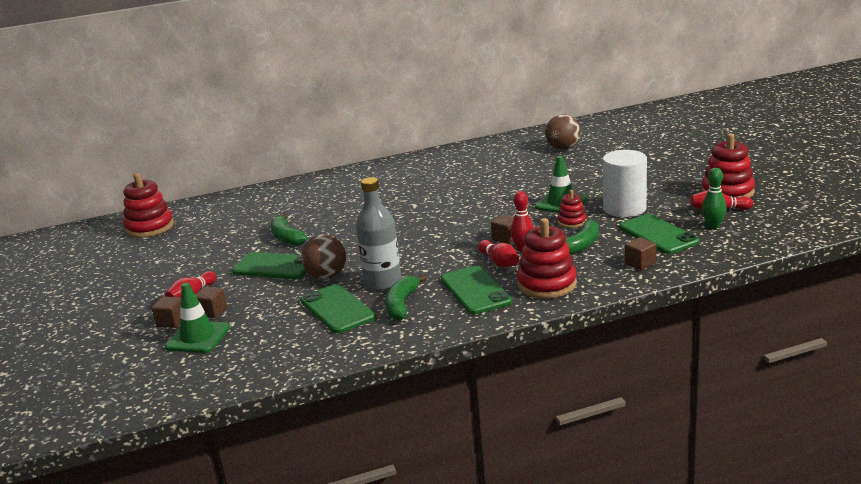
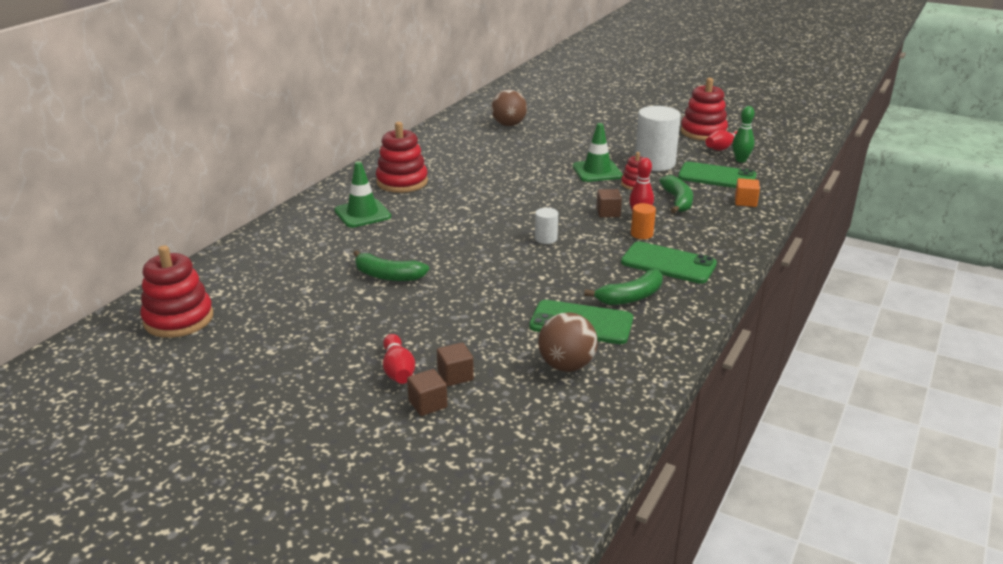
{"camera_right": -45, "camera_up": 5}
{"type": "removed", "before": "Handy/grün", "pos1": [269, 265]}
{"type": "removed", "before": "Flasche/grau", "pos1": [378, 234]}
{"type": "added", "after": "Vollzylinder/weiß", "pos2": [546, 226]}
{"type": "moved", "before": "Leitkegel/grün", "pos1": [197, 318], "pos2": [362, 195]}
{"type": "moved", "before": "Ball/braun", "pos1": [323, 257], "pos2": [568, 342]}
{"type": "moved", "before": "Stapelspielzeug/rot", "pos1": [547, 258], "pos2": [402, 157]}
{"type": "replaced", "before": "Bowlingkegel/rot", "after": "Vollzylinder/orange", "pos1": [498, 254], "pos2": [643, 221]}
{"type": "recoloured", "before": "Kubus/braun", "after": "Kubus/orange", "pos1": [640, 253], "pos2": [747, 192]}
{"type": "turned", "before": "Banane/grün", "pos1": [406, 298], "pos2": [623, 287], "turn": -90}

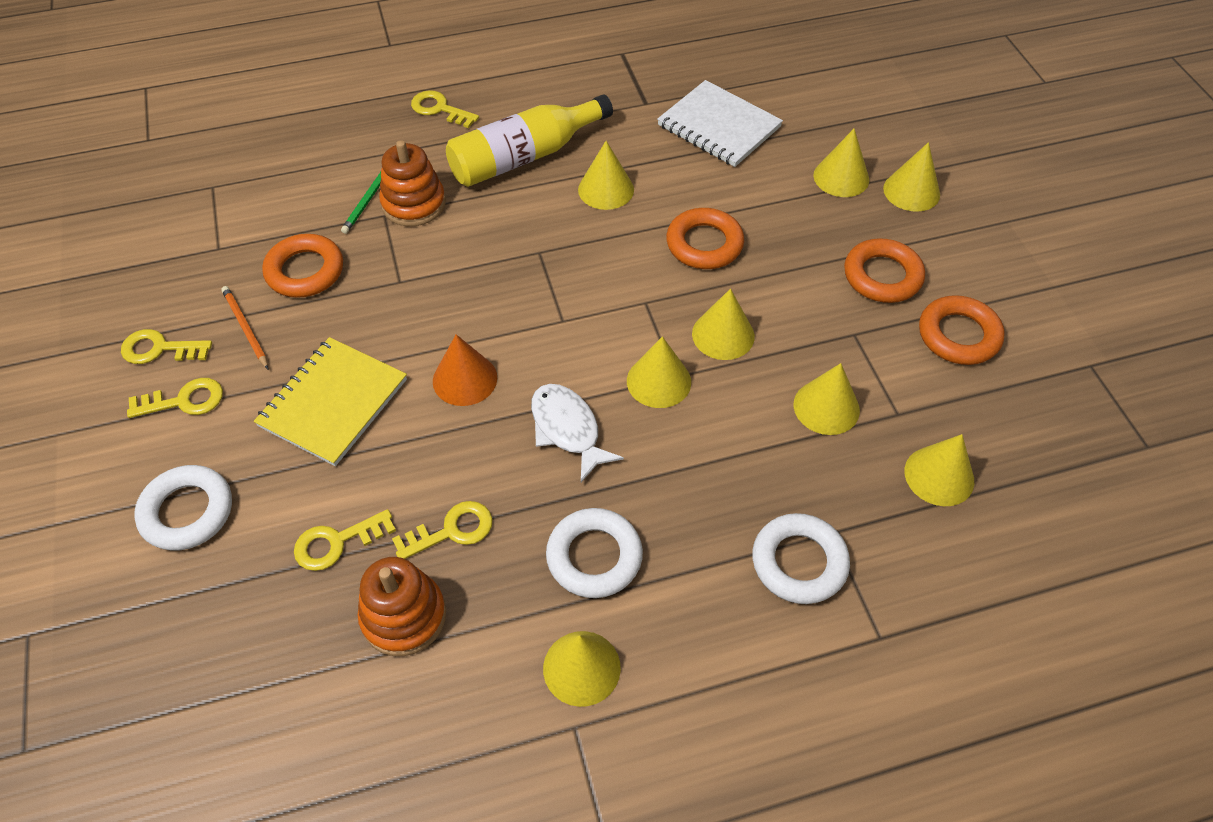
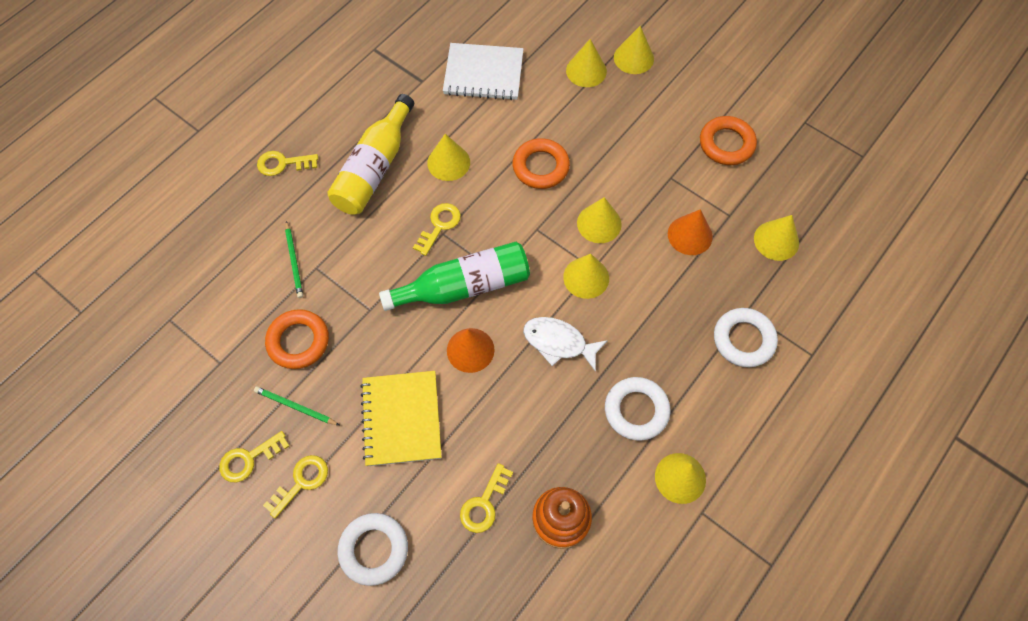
{"camera_right": -35, "camera_up": 10}
{"type": "removed", "before": "Stapelspielzeug/orange", "pos1": [412, 183]}
{"type": "removed", "before": "Ring/orange", "pos1": [884, 270]}
{"type": "added", "after": "Flasche/grün", "pos2": [454, 276]}
{"type": "moved", "before": "Schlüssel/gelb", "pos1": [442, 530], "pos2": [437, 229]}
{"type": "recoloured", "before": "Bleistift/orange", "after": "Bleistift/grün", "pos1": [244, 327], "pos2": [296, 405]}
{"type": "recoloured", "before": "Kegel/gelb", "after": "Kegel/orange", "pos1": [827, 399], "pos2": [690, 232]}

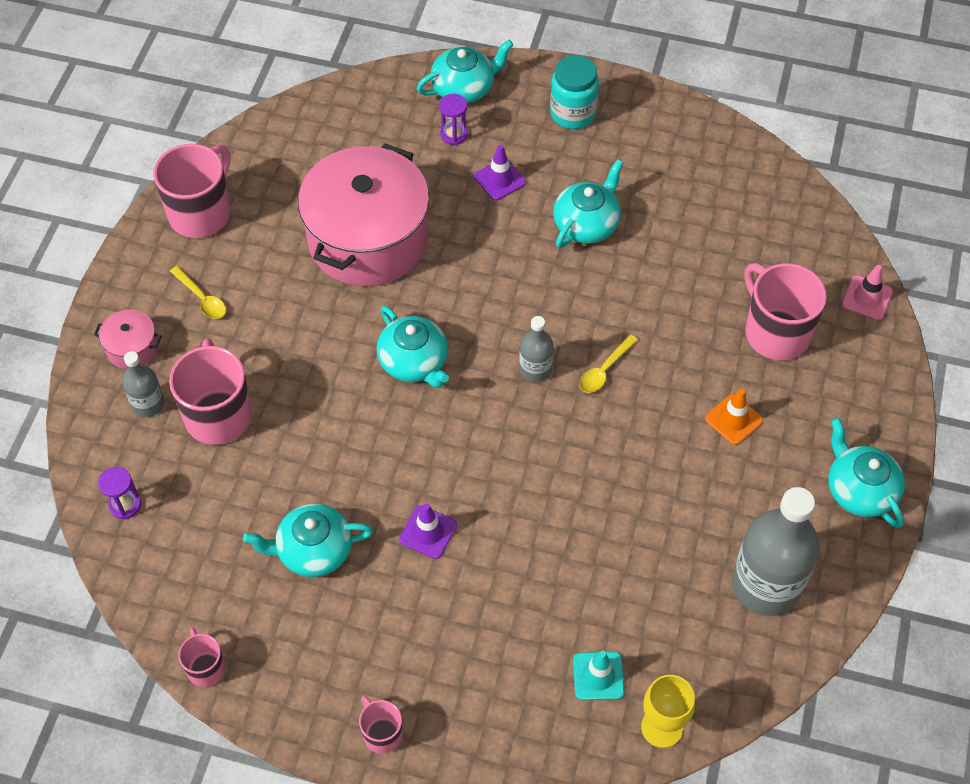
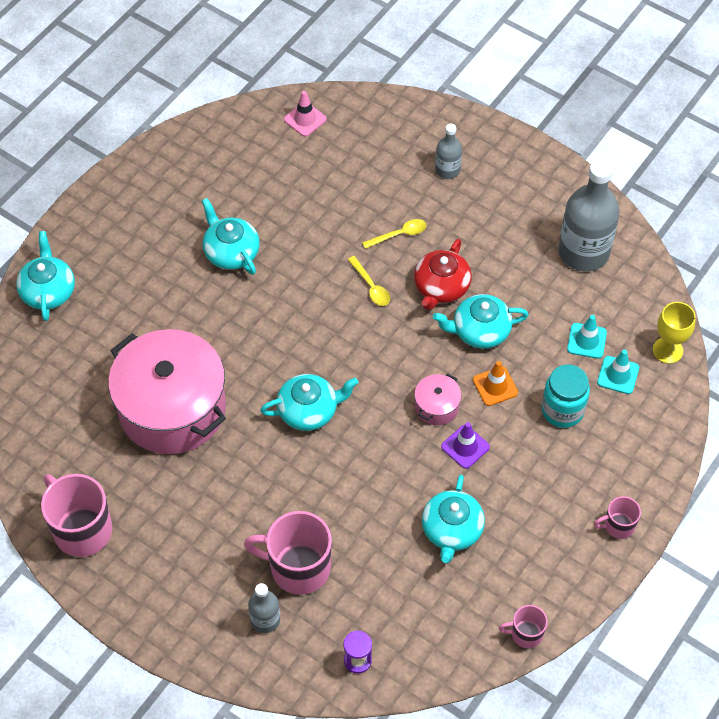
{"camera_right": -70, "camera_up": 0}
{"type": "removed", "before": "Sanduhr/lila", "pos1": [453, 119]}
{"type": "removed", "before": "Leitkegel/lila", "pos1": [500, 172]}
{"type": "removed", "before": "Tasse/rosa", "pos1": [785, 311]}
{"type": "added", "after": "Teekanne/rot", "pos2": [443, 274]}
{"type": "added", "after": "Leitkegel/türkis", "pos2": [587, 337]}
{"type": "moved", "before": "Kochtopf/rosa", "pos1": [128, 339], "pos2": [438, 399]}
{"type": "moved", "before": "Löffel/gelb", "pos1": [198, 292], "pos2": [394, 234]}
{"type": "moved", "before": "Flasche/grau", "pos1": [536, 349], "pos2": [448, 151]}
{"type": "moved", "before": "Einmachglas/türkis", "pos1": [574, 92], "pos2": [565, 396]}
{"type": "moved", "before": "Leitkegel/orange", "pos1": [734, 417], "pos2": [495, 383]}
{"type": "moved", "before": "Teekanne/türkis", "pos1": [866, 473], "pos2": [481, 321]}
{"type": "moved", "before": "Leitkegel/rosa", "pos1": [867, 292], "pos2": [305, 114]}

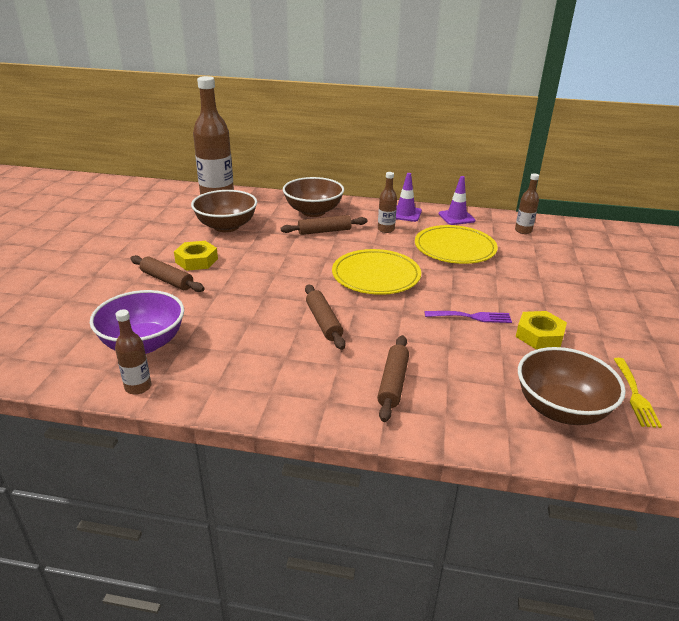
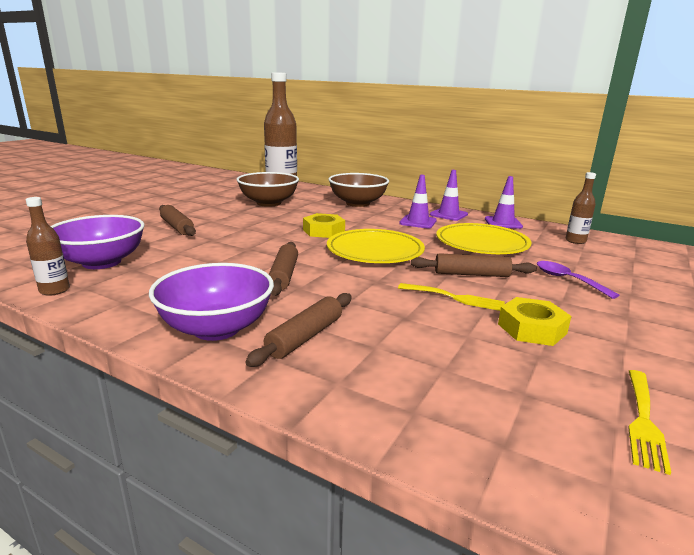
{"camera_right": 20, "camera_up": -10}
{"type": "removed", "before": "Schüssel/braun", "pos1": [572, 386]}
{"type": "added", "after": "Schüssel/lila", "pos2": [211, 302]}
{"type": "added", "after": "Löffel/lila", "pos2": [578, 280]}
{"type": "moved", "before": "Sechskantmutter/gelb", "pos1": [196, 256], "pos2": [324, 225]}
{"type": "moved", "before": "Nudelholz/braun", "pos1": [324, 225], "pos2": [474, 265]}
{"type": "replaced", "before": "Flasche/braun", "after": "Leitkegel/lila", "pos1": [387, 202], "pos2": [418, 202]}
{"type": "recoloured", "before": "Gabel/lila", "after": "Gabel/gelb", "pos1": [468, 317], "pos2": [451, 297]}

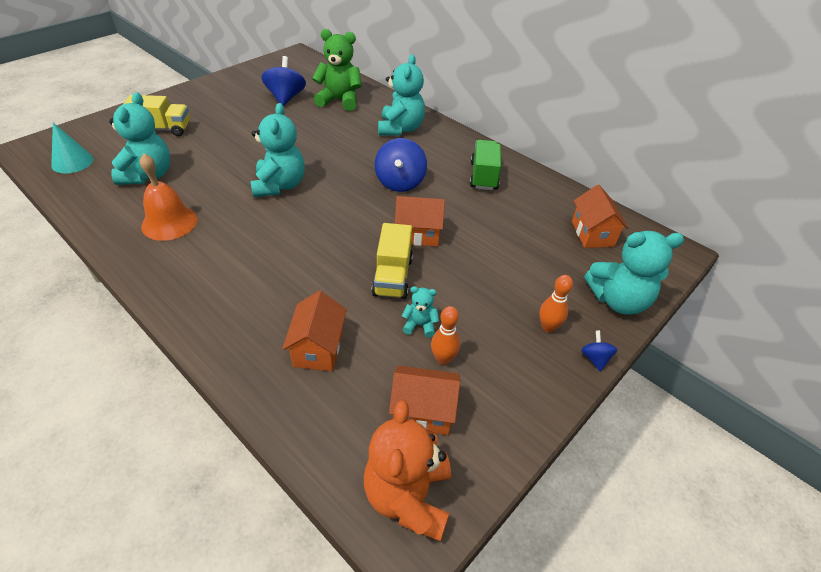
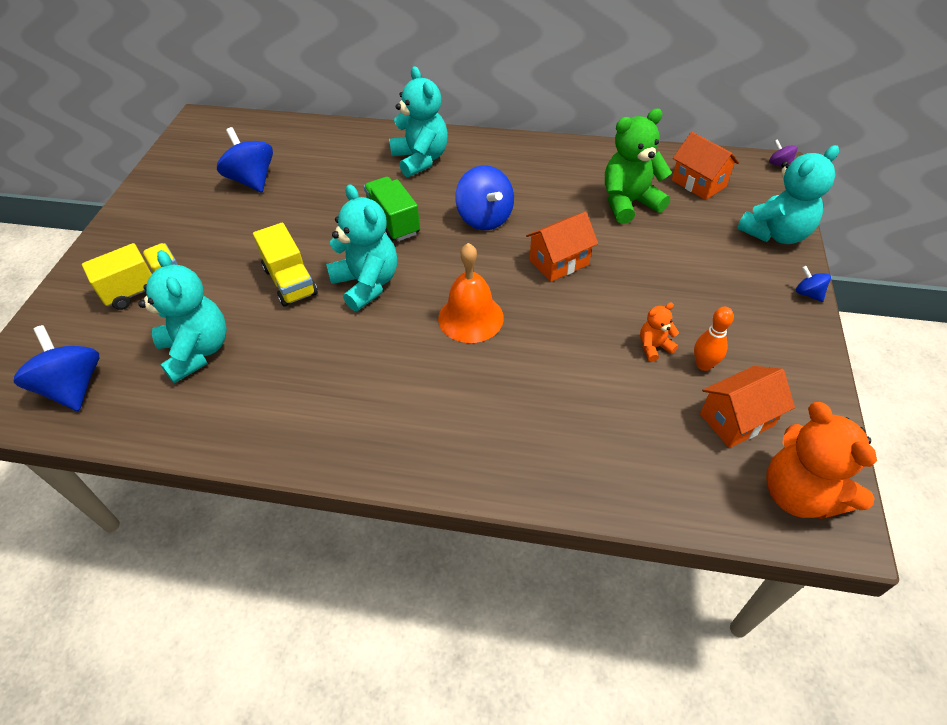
{"camera_right": -30, "camera_up": 5}
{"type": "removed", "before": "Haus/orange", "pos1": [314, 331]}
{"type": "removed", "before": "Bowlingkegel/orange", "pos1": [556, 303]}
{"type": "added", "after": "Kreisel/lila", "pos2": [783, 153]}
{"type": "moved", "before": "Glocke/orange", "pos1": [169, 197], "pos2": [471, 293]}
{"type": "moved", "before": "Teddybär/grün", "pos1": [337, 70], "pos2": [638, 166]}
{"type": "moved", "before": "Lastwagen/gelb", "pos1": [392, 261], "pos2": [285, 265]}
{"type": "moved", "before": "Lastwagen/grün", "pos1": [485, 165], "pos2": [392, 208]}
{"type": "replaced", "before": "Kegel/türkis", "after": "Kreisel/blau", "pos1": [72, 148], "pos2": [56, 368]}
{"type": "recoloured", "before": "Teddybär/türkis", "after": "Teddybär/orange", "pos1": [420, 312], "pos2": [659, 332]}

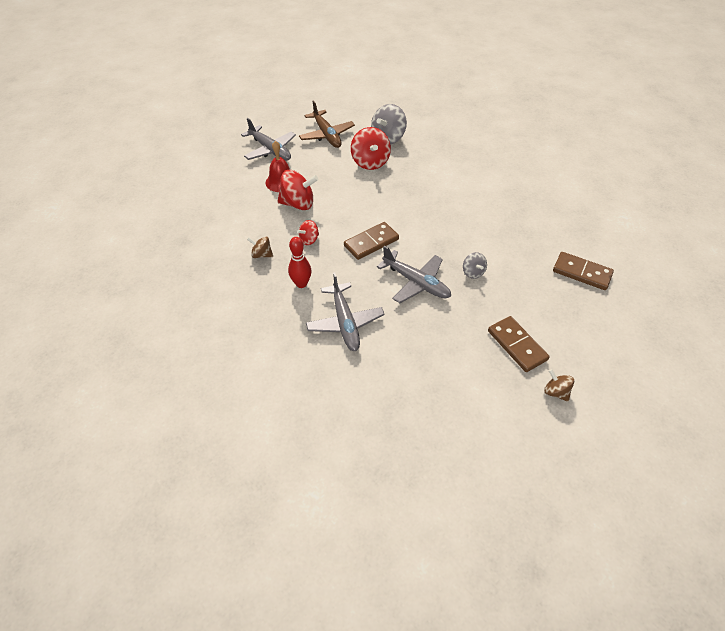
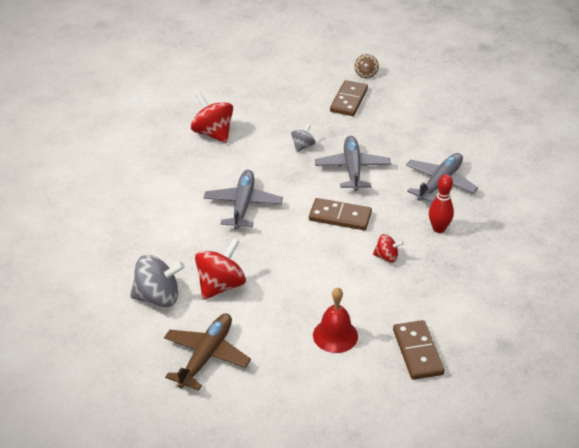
{"camera_right": -130, "camera_up": -10}
{"type": "removed", "before": "Kreisel/braun", "pos1": [260, 247]}
{"type": "moved", "before": "Flugzeug/grau", "pos1": [268, 139], "pos2": [243, 199]}
{"type": "moved", "before": "Kreisel/rot", "pos1": [297, 190], "pos2": [212, 117]}
{"type": "moved", "before": "Dominostein/braun", "pos1": [583, 271], "pos2": [419, 350]}

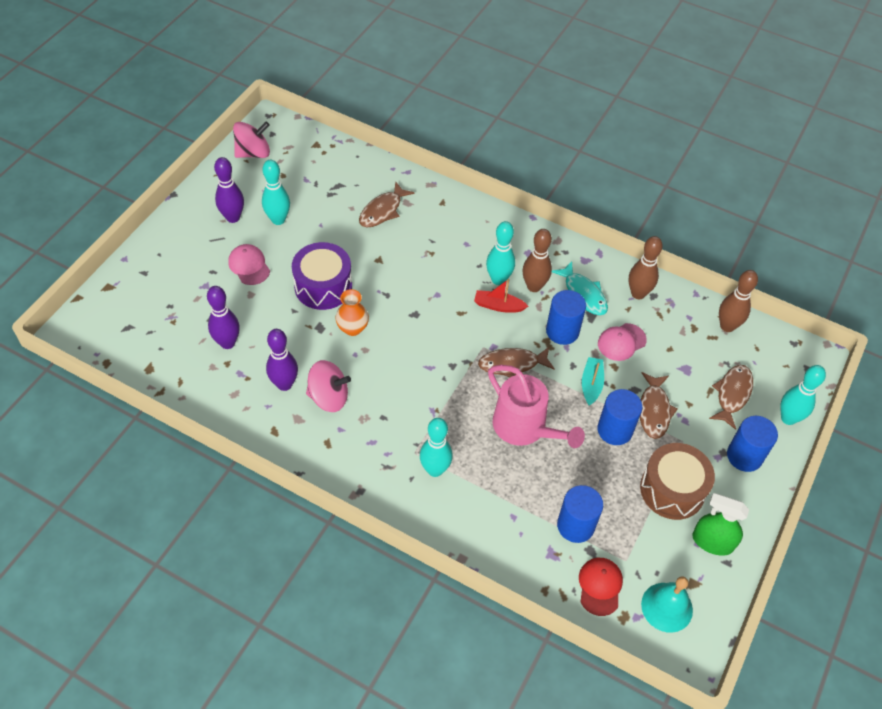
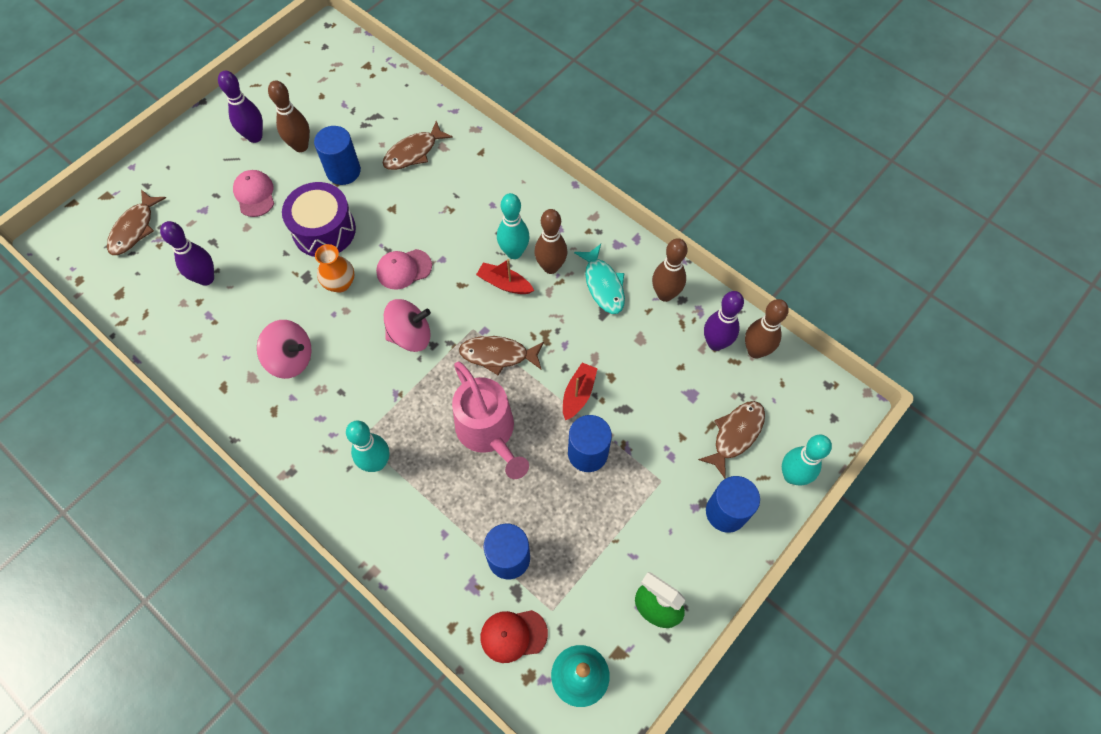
{"camera_right": 15, "camera_up": 10}
{"type": "removed", "before": "Trommel/braun", "pos1": [677, 481]}
{"type": "moved", "before": "Kreisel/rosa", "pos1": [251, 140], "pos2": [407, 325]}
{"type": "moved", "before": "Bowlingkegel/lila", "pos1": [282, 360], "pos2": [724, 321]}
{"type": "moved", "before": "Vollzylinder/blau", "pos1": [566, 317], "pos2": [337, 155]}
{"type": "moved", "before": "Kappe/rosa", "pos1": [622, 342], "pos2": [404, 269]}
{"type": "moved", "before": "Fisch/braun", "pos1": [659, 405], "pos2": [136, 222]}
{"type": "recoloured", "before": "Bowlingkegel/türkis", "after": "Bowlingkegel/braun", "pos1": [276, 192], "pos2": [289, 116]}
{"type": "recoloured", "before": "Boot/türkis", "after": "Boot/rot", "pos1": [593, 381], "pos2": [580, 392]}
{"type": "turned", "before": "Kappe/rot", "pos1": [601, 587], "pos2": [514, 636], "turn": -120}

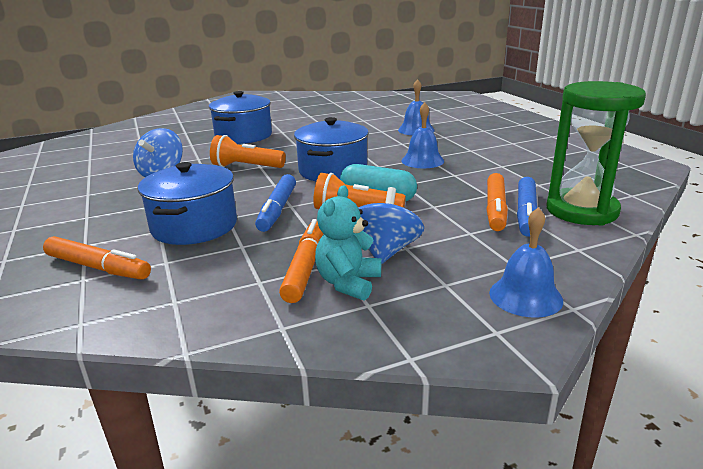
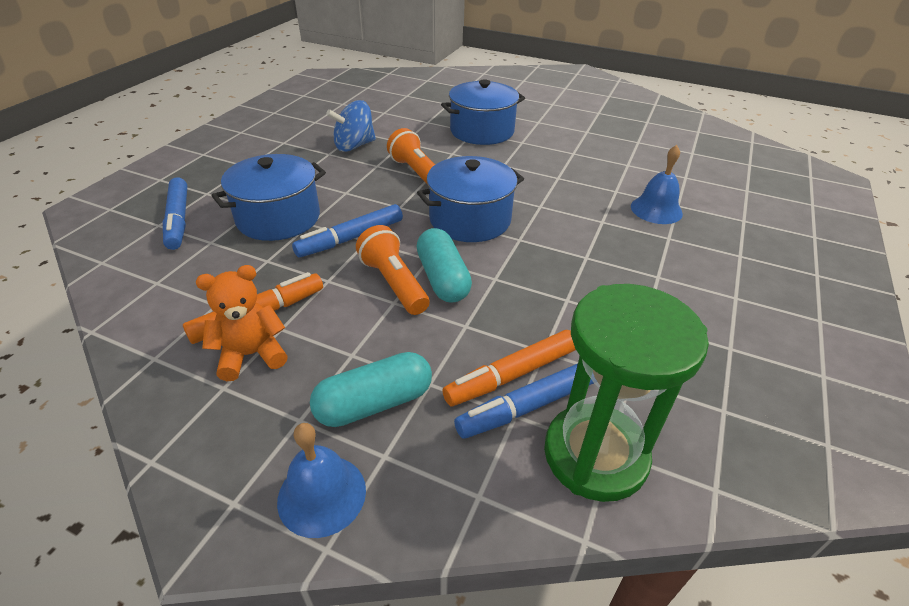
{"camera_right": 45, "camera_up": 15}
{"type": "removed", "before": "Kreisel/blau", "pos1": [391, 225]}
{"type": "removed", "before": "Glocke/blau", "pos1": [422, 135]}
{"type": "added", "after": "Kapsel/türkis", "pos2": [371, 389]}
{"type": "recoloured", "before": "Filzstift/orange", "after": "Filzstift/blau", "pos1": [97, 258], "pos2": [175, 214]}
{"type": "recoloured", "before": "Teddybär/türkis", "after": "Teddybär/orange", "pos1": [348, 243], "pos2": [242, 323]}

